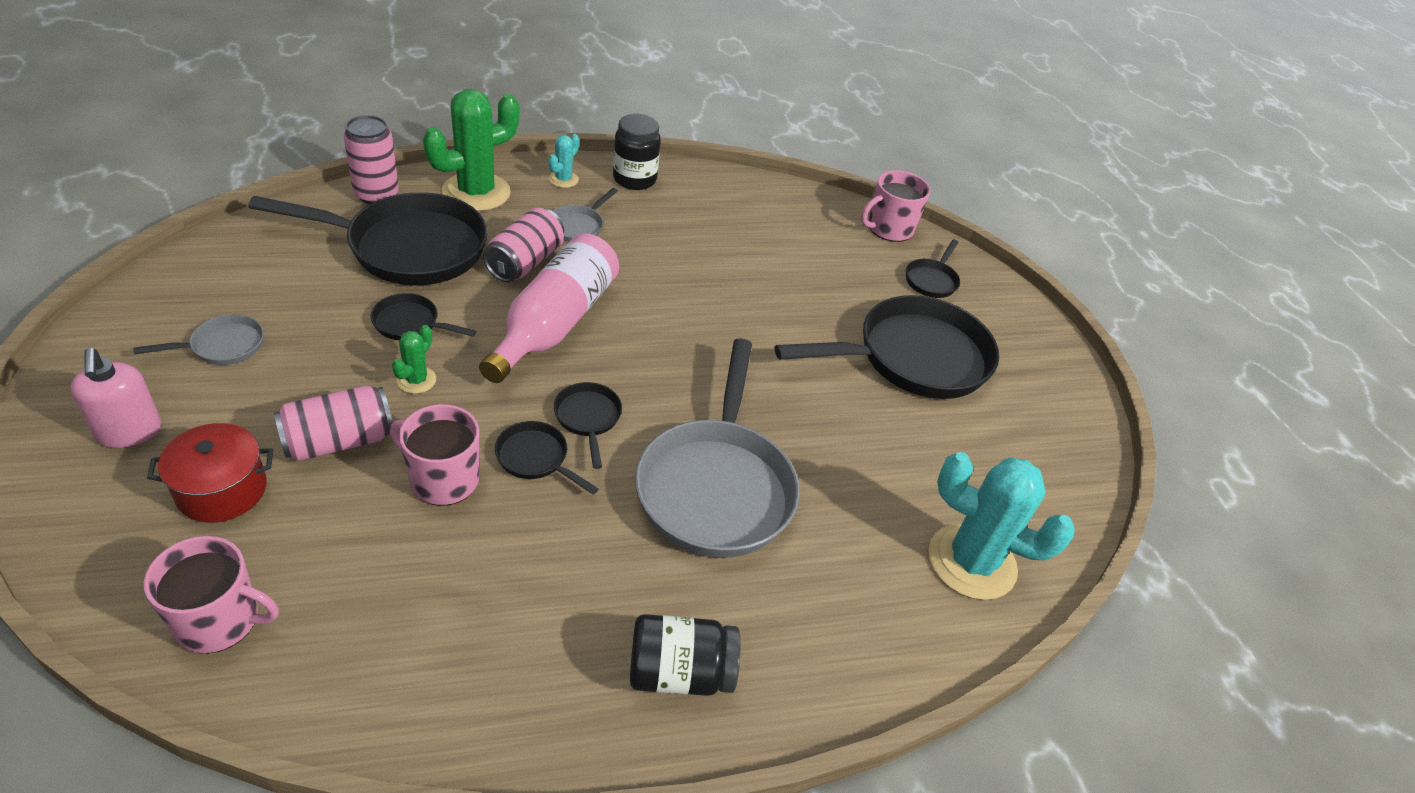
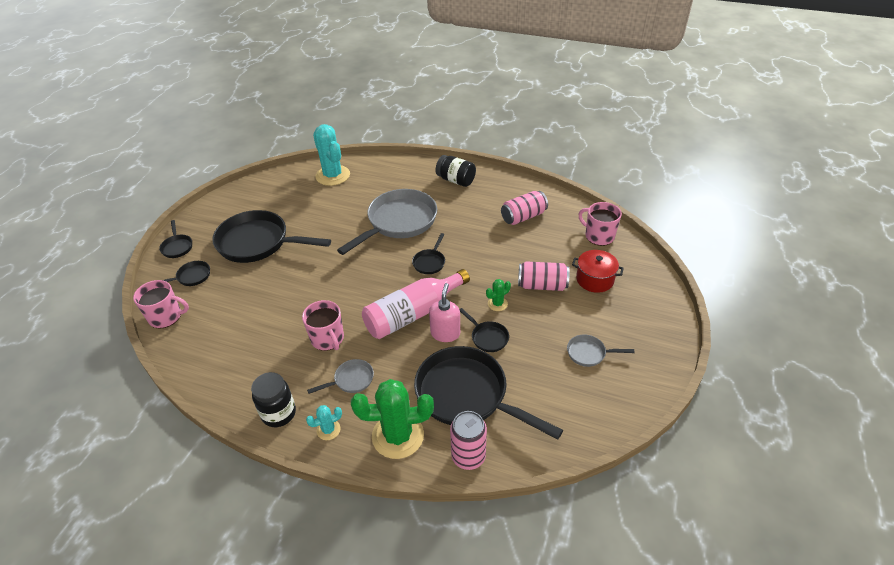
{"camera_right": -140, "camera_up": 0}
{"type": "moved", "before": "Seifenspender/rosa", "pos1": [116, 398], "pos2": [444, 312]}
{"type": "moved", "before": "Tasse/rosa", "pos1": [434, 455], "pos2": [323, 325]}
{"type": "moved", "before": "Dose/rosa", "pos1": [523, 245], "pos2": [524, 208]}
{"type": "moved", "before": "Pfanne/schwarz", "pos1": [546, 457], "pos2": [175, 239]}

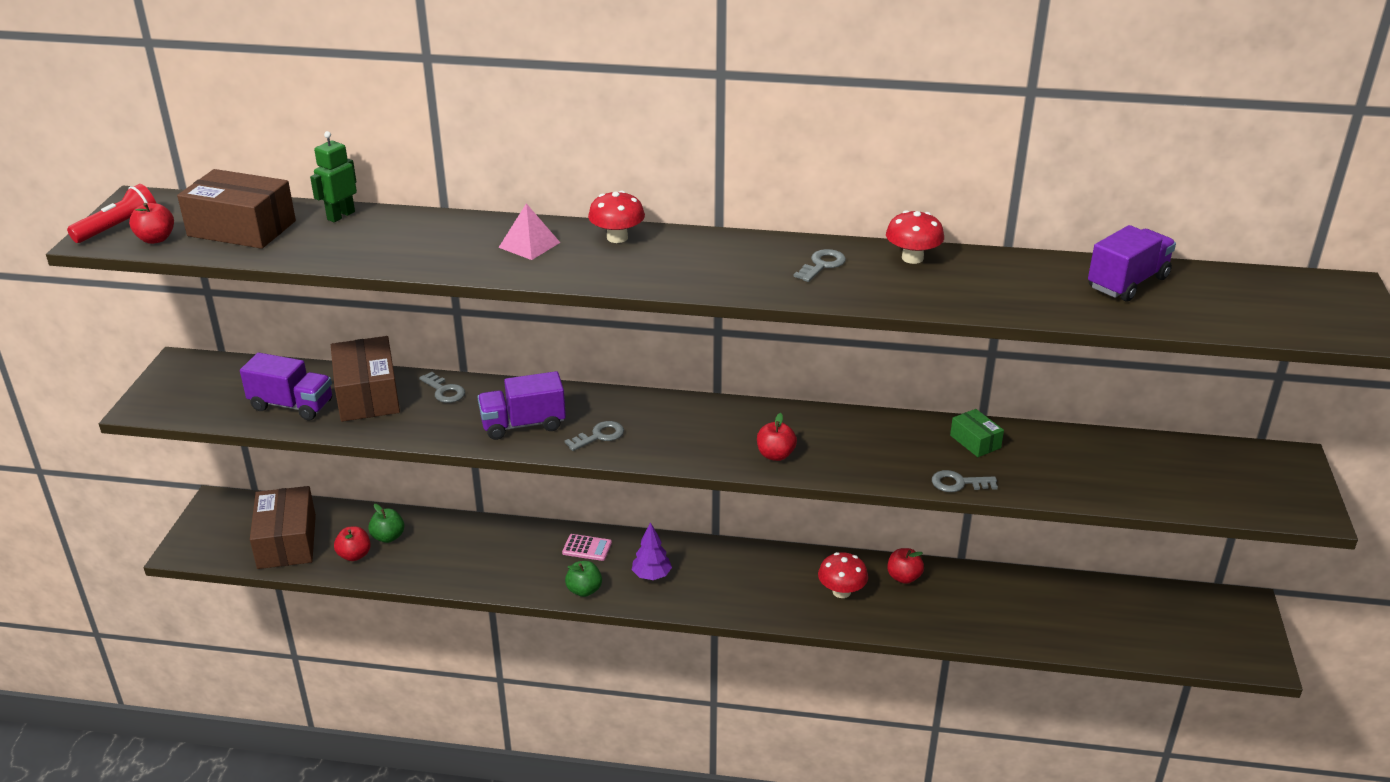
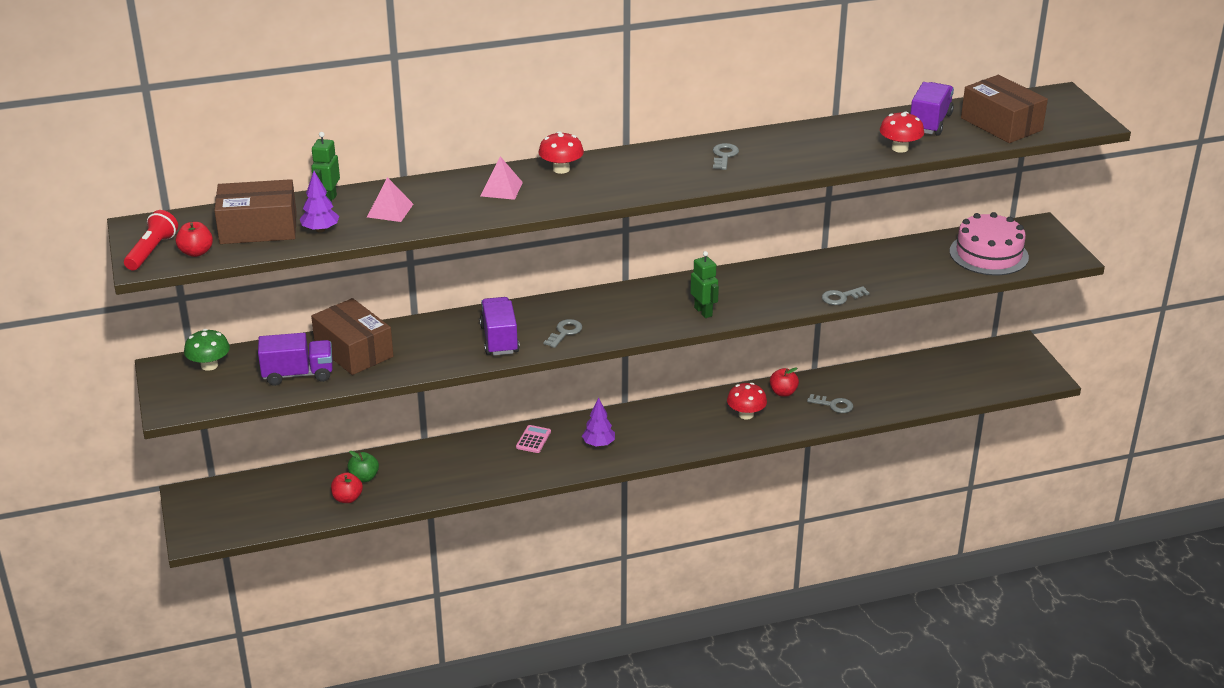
{"camera_right": -25, "camera_up": 0}
{"type": "removed", "before": "Apfel/grün", "pos1": [583, 579]}
{"type": "removed", "before": "Schachtel/grün", "pos1": [977, 433]}
{"type": "added", "after": "Pilz/grün", "pos2": [207, 350]}
{"type": "added", "after": "Baum/lila", "pos2": [319, 202]}
{"type": "added", "after": "Pyramide/rosa", "pos2": [390, 199]}
{"type": "added", "after": "Kuchen/rosa", "pos2": [989, 243]}
{"type": "moved", "before": "Schachtel/braun", "pos1": [283, 527], "pos2": [1004, 109]}
{"type": "moved", "before": "Schlüssel/grau", "pos1": [442, 387], "pos2": [830, 403]}
{"type": "moved", "before": "Pilz/rot", "pos1": [915, 237], "pos2": [902, 132]}
{"type": "replaced", "before": "Apfel/rot", "after": "Roboter/grün", "pos1": [777, 437], "pos2": [704, 284]}
{"type": "turned", "before": "Lastwagen/lila", "pos1": [522, 405], "pos2": [499, 326], "turn": 120}
{"type": "turned", "before": "Taschenrechner/rosa", "pos1": [587, 547], "pos2": [533, 439], "turn": -60}

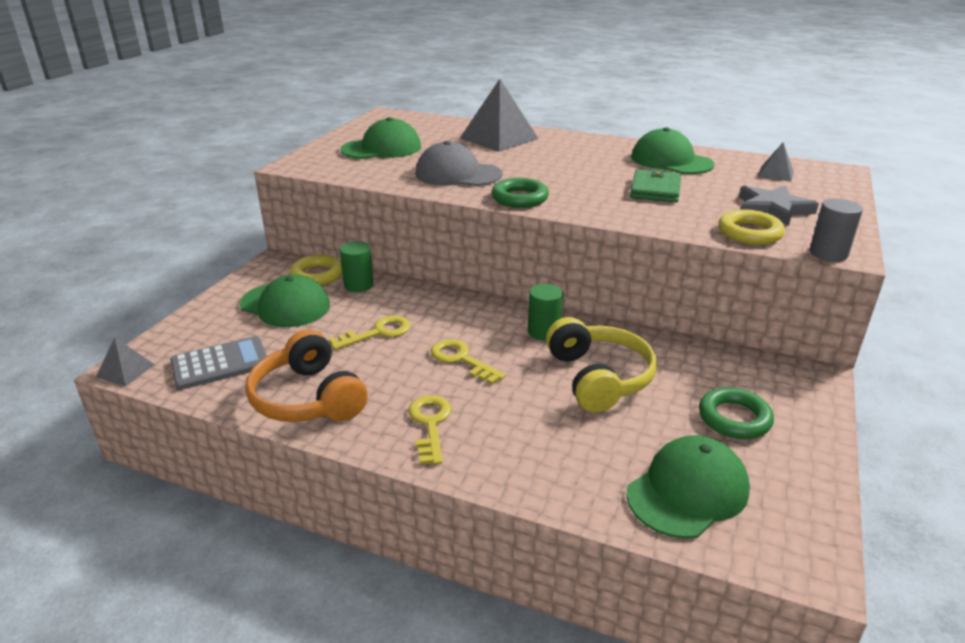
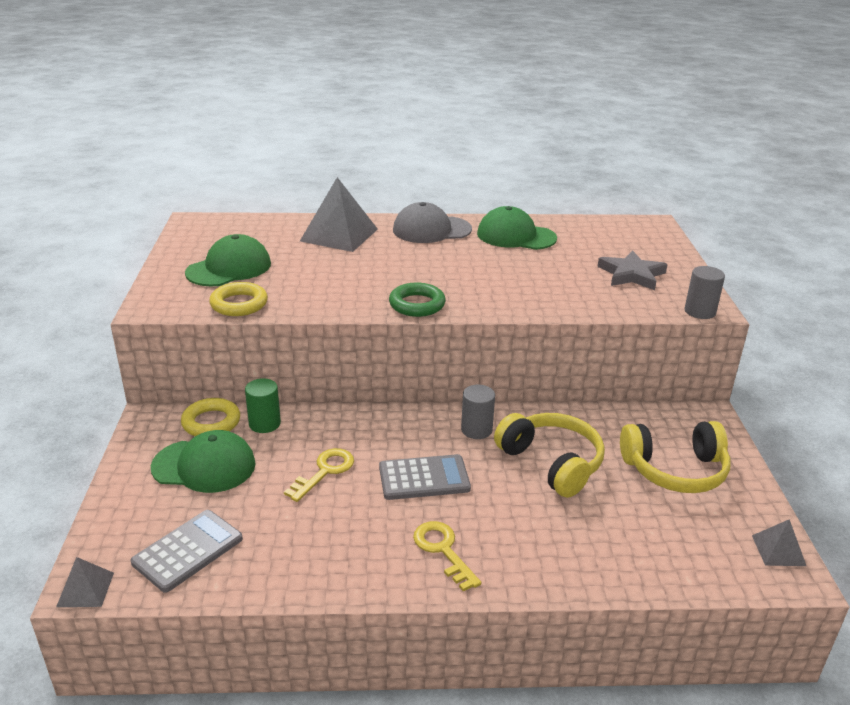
{"camera_right": -25, "camera_up": 0}
{"type": "removed", "before": "Kopfhörer/orange", "pos1": [306, 375]}
{"type": "removed", "before": "Kappe/grün", "pos1": [688, 487]}
{"type": "removed", "before": "Geldbörse/grün", "pos1": [655, 185]}
{"type": "moved", "before": "Kappe/grau", "pos1": [459, 163], "pos2": [432, 222]}
{"type": "moved", "before": "Ring/gelb", "pos1": [751, 227], "pos2": [238, 299]}
{"type": "moved", "before": "Pyramide/grau", "pos1": [776, 162], "pos2": [779, 542]}
{"type": "replaced", "before": "Schlüssel/gelb", "after": "Taschenrechner/grau", "pos1": [468, 361], "pos2": [425, 477]}
{"type": "replaced", "before": "Ring/grün", "after": "Kopfhörer/gelb", "pos1": [736, 413], "pos2": [675, 457]}
{"type": "recoloured", "before": "Vollzylinder/grün", "after": "Vollzylinder/grau", "pos1": [545, 312], "pos2": [478, 412]}

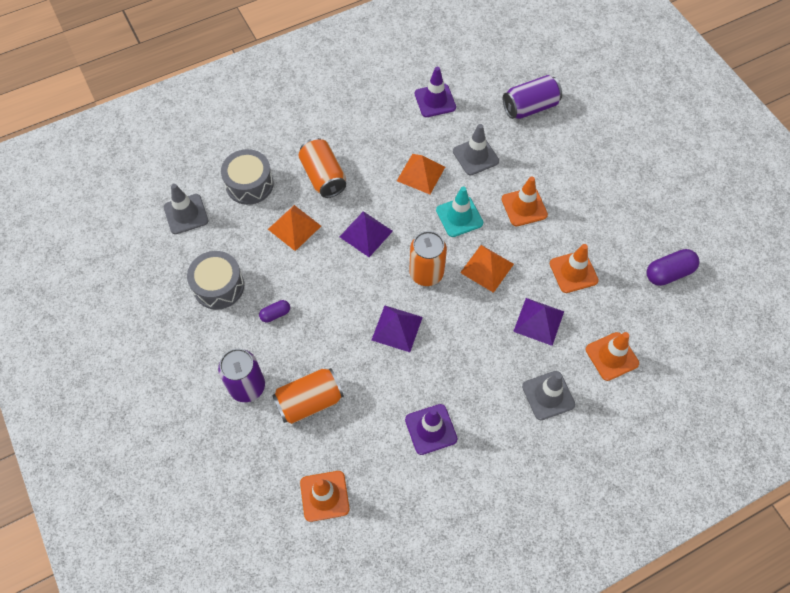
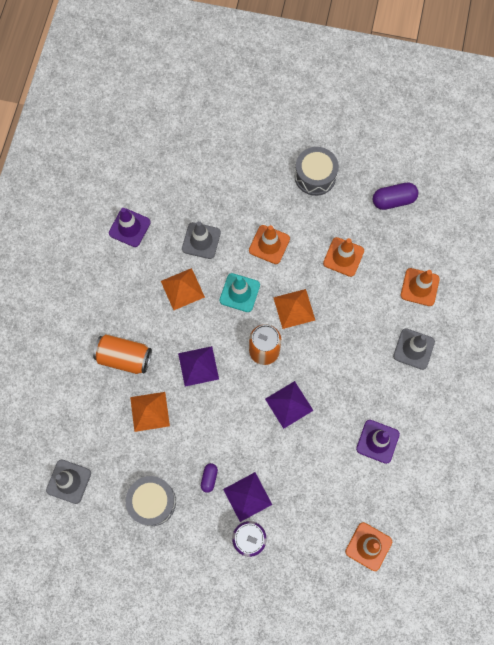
{"camera_right": -50, "camera_up": 10}
{"type": "removed", "before": "Dose/orange", "pos1": [308, 396]}
{"type": "removed", "before": "Dose/lila", "pos1": [532, 97]}
{"type": "moved", "before": "Trommel/grau", "pos1": [247, 177], "pos2": [317, 171]}
{"type": "moved", "before": "Pyramide/lila", "pos1": [538, 322], "pos2": [247, 497]}
{"type": "turned", "before": "Kapsel/lila", "pos1": [673, 267], "pos2": [395, 196], "turn": 60}

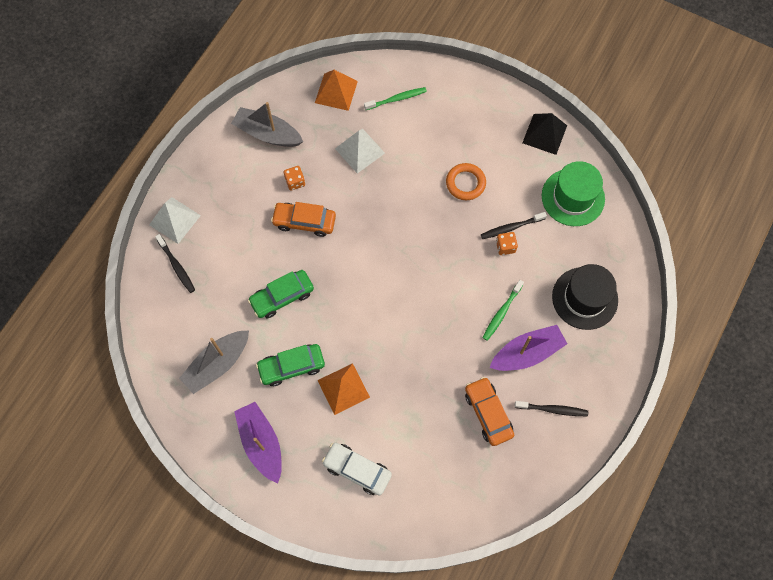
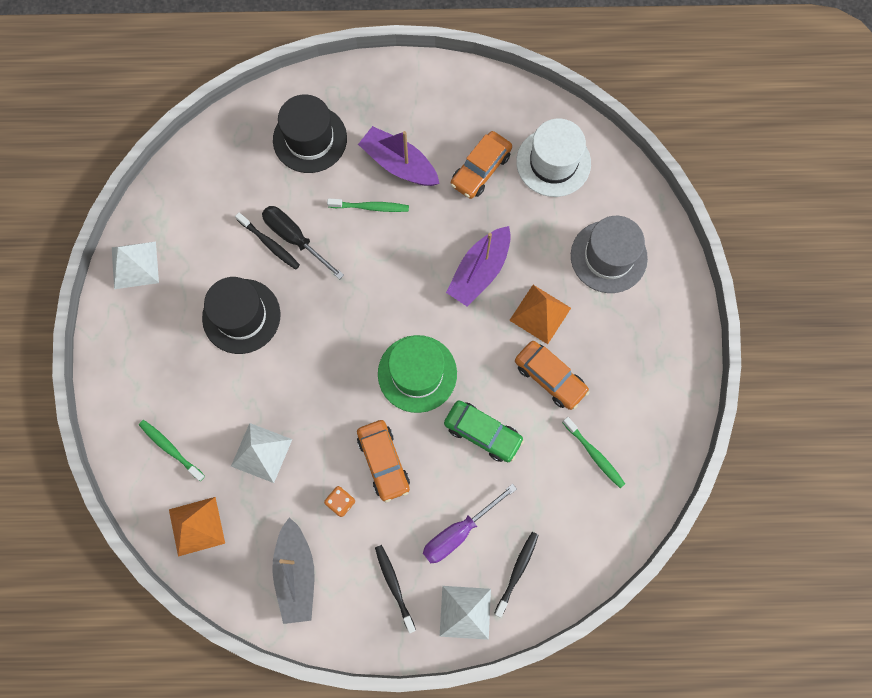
{"camera_right": -120, "camera_up": 5}
{"type": "added", "after": "Schraubenzieher/lila", "pos2": [470, 523]}
{"type": "added", "after": "Hut/weiß", "pos2": [553, 157]}
{"type": "moved", "before": "Boot/lila", "pos1": [258, 442], "pos2": [478, 266]}
{"type": "moved", "before": "Zahnbürste/schwarz", "pos1": [551, 408], "pos2": [395, 589]}
{"type": "moved", "before": "Hut/grün", "pos1": [573, 193], "pos2": [417, 374]}
{"type": "replaced", "before": "Boot/grau", "after": "Zahnbürste/grün", "pos1": [214, 362], "pos2": [593, 452]}
{"type": "replaced", "before": "Auto/weiß", "after": "Hut/grau", "pos1": [357, 469], "pos2": [609, 254]}
{"type": "replaced", "before": "Ring/orange", "after": "Hut/schwarz", "pos1": [466, 181], "pos2": [241, 315]}
{"type": "replaced", "before": "Spielwürfel/orange", "after": "Schraubenzieher/schwarz", "pos1": [507, 243], "pos2": [303, 243]}
{"type": "recoloured", "before": "Auto/grün", "after": "Auto/orange", "pos1": [290, 365], "pos2": [552, 375]}
{"type": "recoloured", "before": "Pyramide/schwarz", "after": "Pyramide/weiß", "pos1": [544, 134], "pos2": [135, 265]}

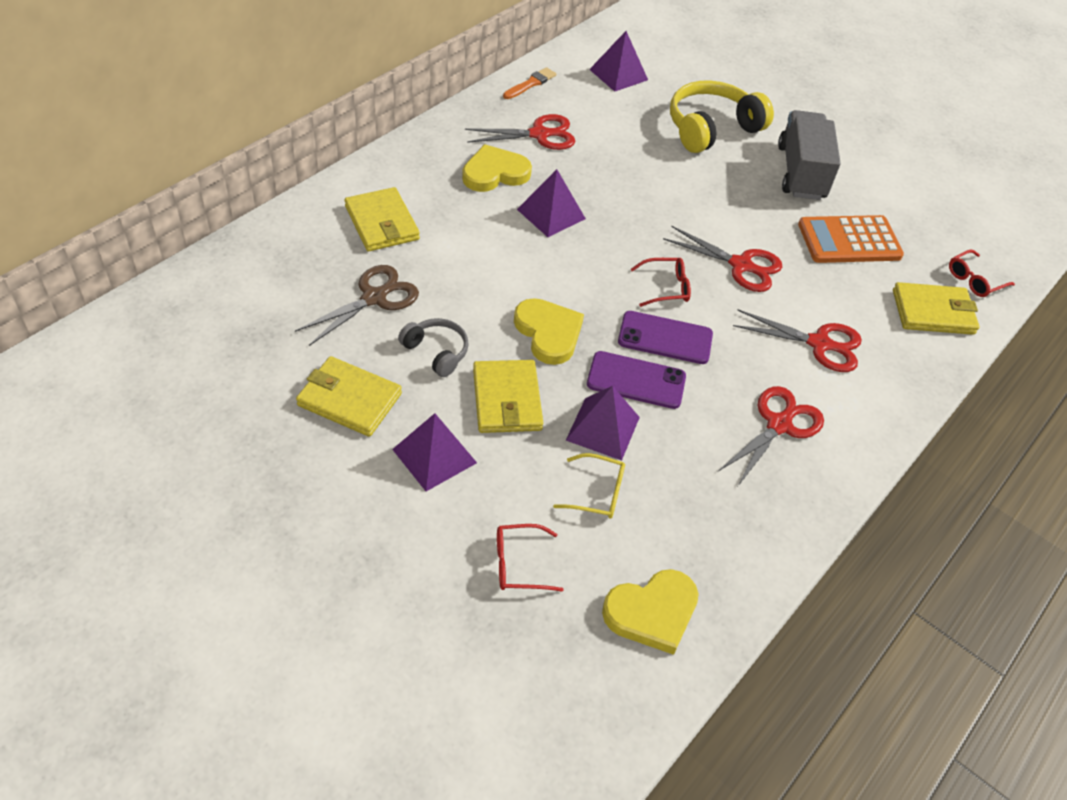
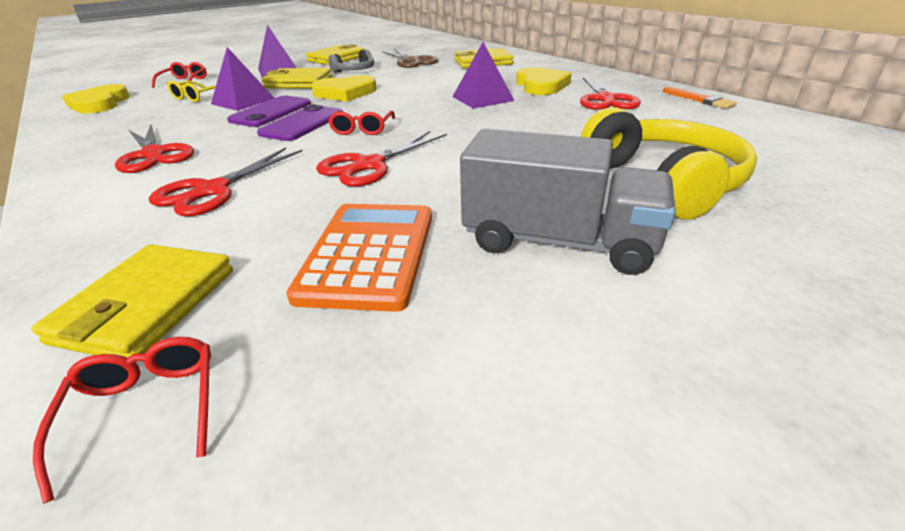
{"camera_right": 110, "camera_up": -15}
{"type": "removed", "before": "Pyramide/lila", "pos1": [618, 61]}

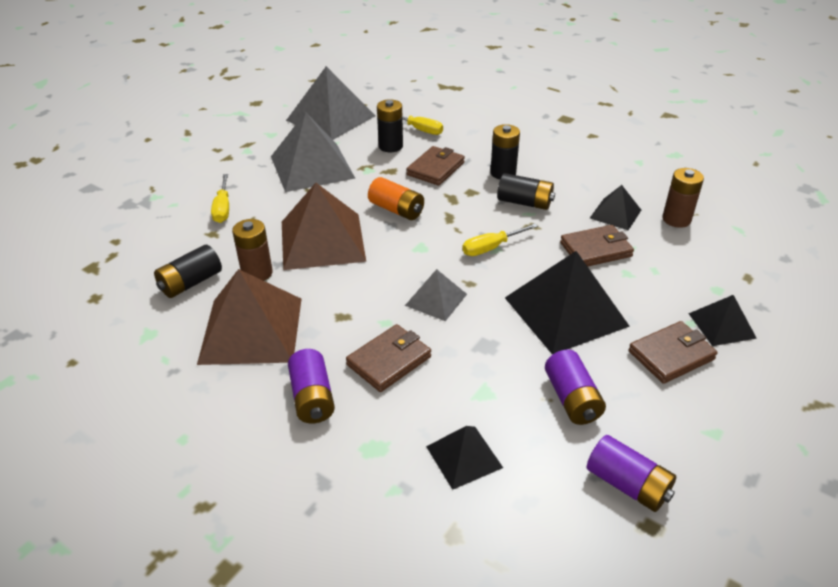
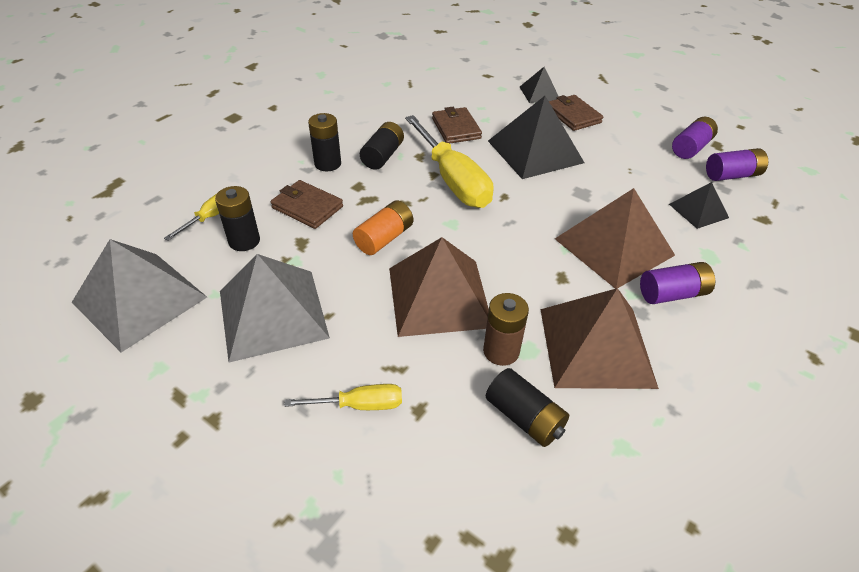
{"camera_right": -90, "camera_up": 5}
{"type": "removed", "before": "Pyramide/grau", "pos1": [436, 295]}
{"type": "removed", "before": "Pyramide/schwarz", "pos1": [615, 207]}
{"type": "removed", "before": "Batterie/braun", "pos1": [683, 198]}
{"type": "moved", "before": "Batterie/lila", "pos1": [575, 387], "pos2": [737, 164]}
{"type": "replaced", "before": "Geldbörse/braun", "after": "Pyramide/braun", "pos1": [388, 358], "pos2": [615, 238]}
{"type": "resized", "before": "Schraubenzieher/gelb", "pos1": [500, 240], "pos2": [449, 161], "scale": 2.01}

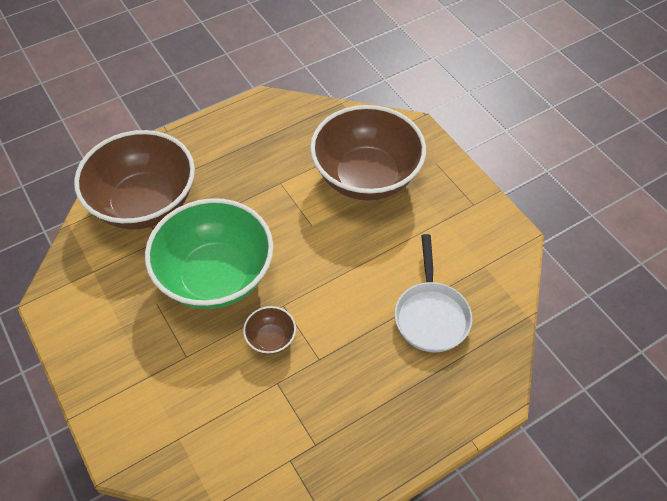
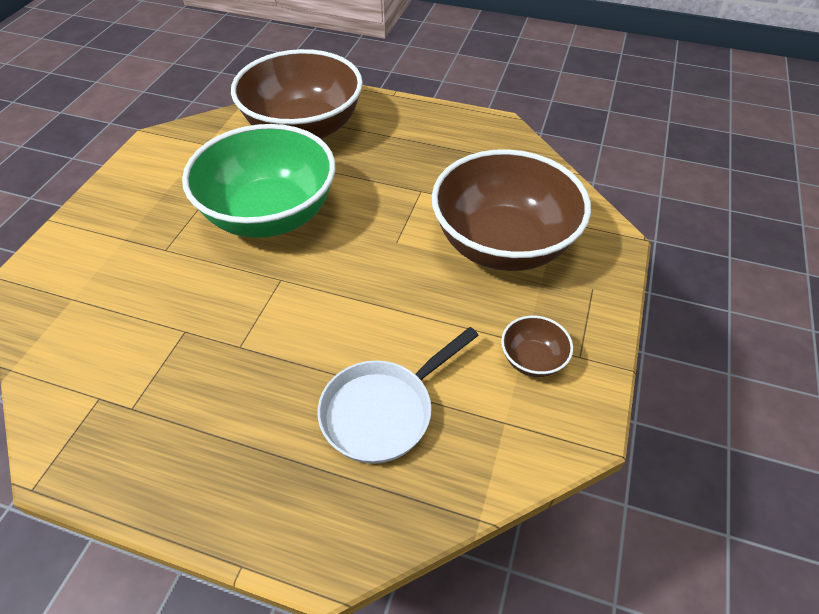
{"camera_right": 50, "camera_up": -5}
{"type": "moved", "before": "Schüssel/braun", "pos1": [269, 330], "pos2": [537, 346]}

